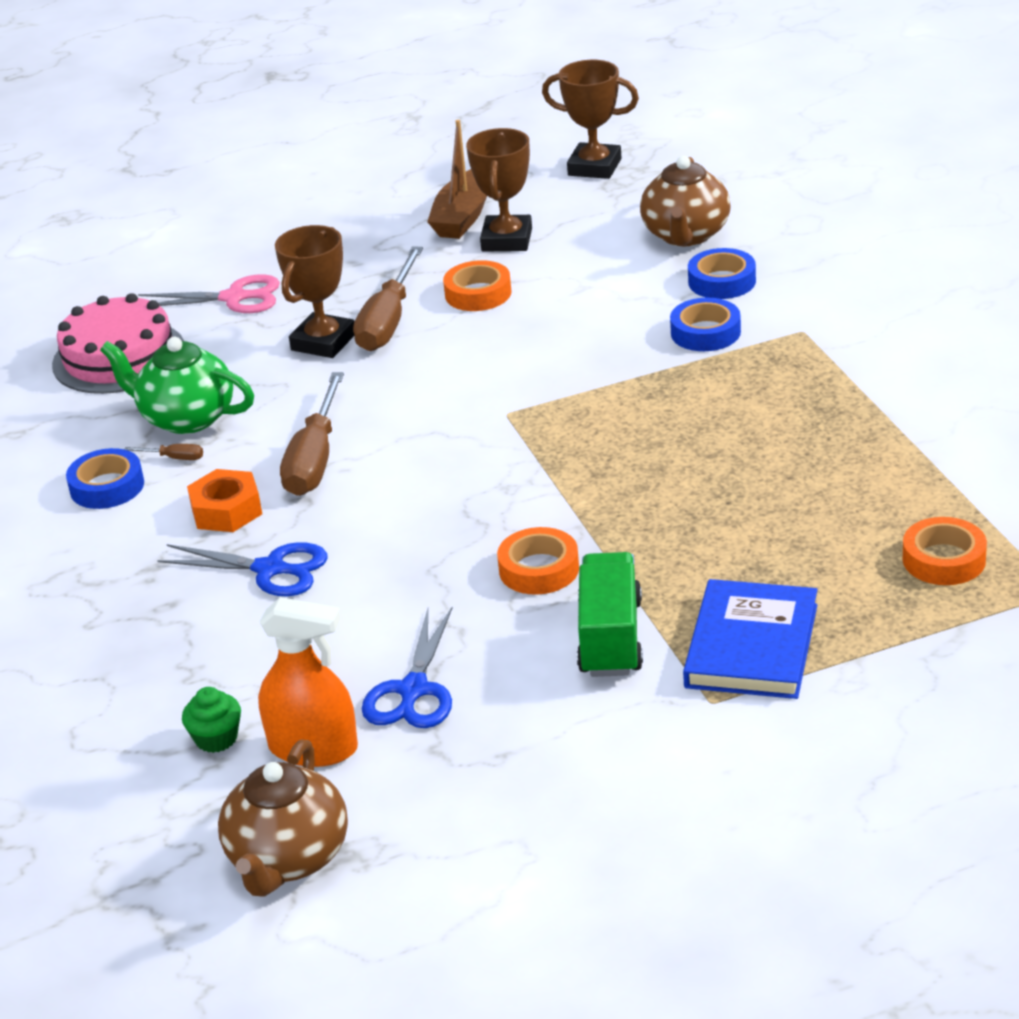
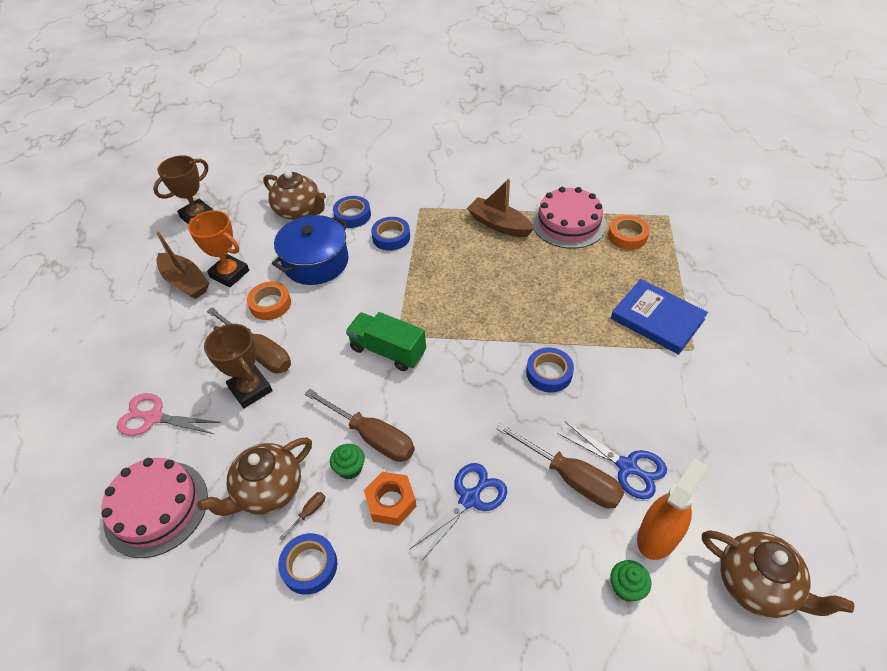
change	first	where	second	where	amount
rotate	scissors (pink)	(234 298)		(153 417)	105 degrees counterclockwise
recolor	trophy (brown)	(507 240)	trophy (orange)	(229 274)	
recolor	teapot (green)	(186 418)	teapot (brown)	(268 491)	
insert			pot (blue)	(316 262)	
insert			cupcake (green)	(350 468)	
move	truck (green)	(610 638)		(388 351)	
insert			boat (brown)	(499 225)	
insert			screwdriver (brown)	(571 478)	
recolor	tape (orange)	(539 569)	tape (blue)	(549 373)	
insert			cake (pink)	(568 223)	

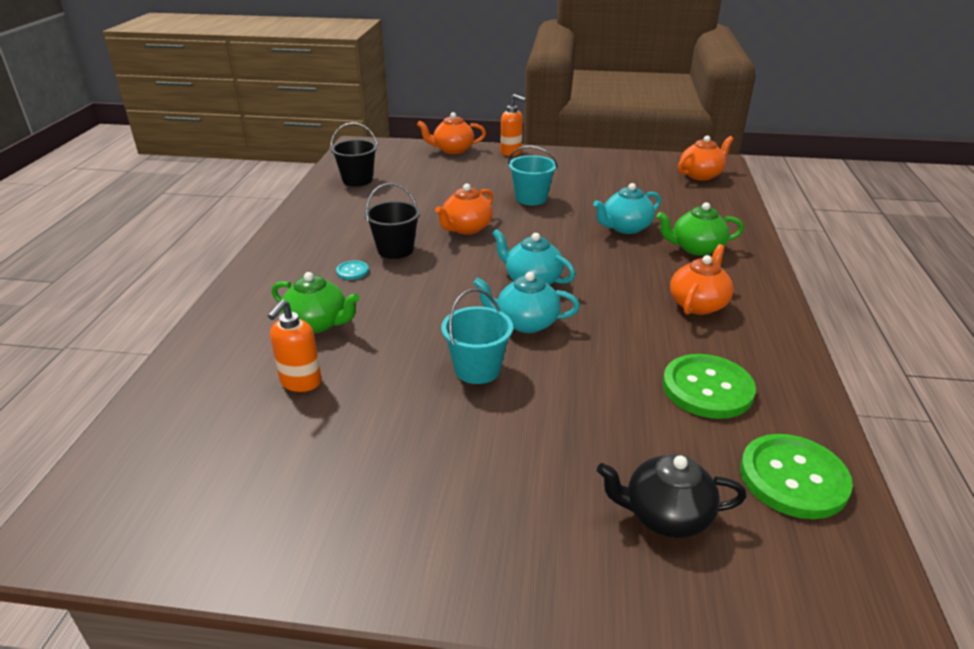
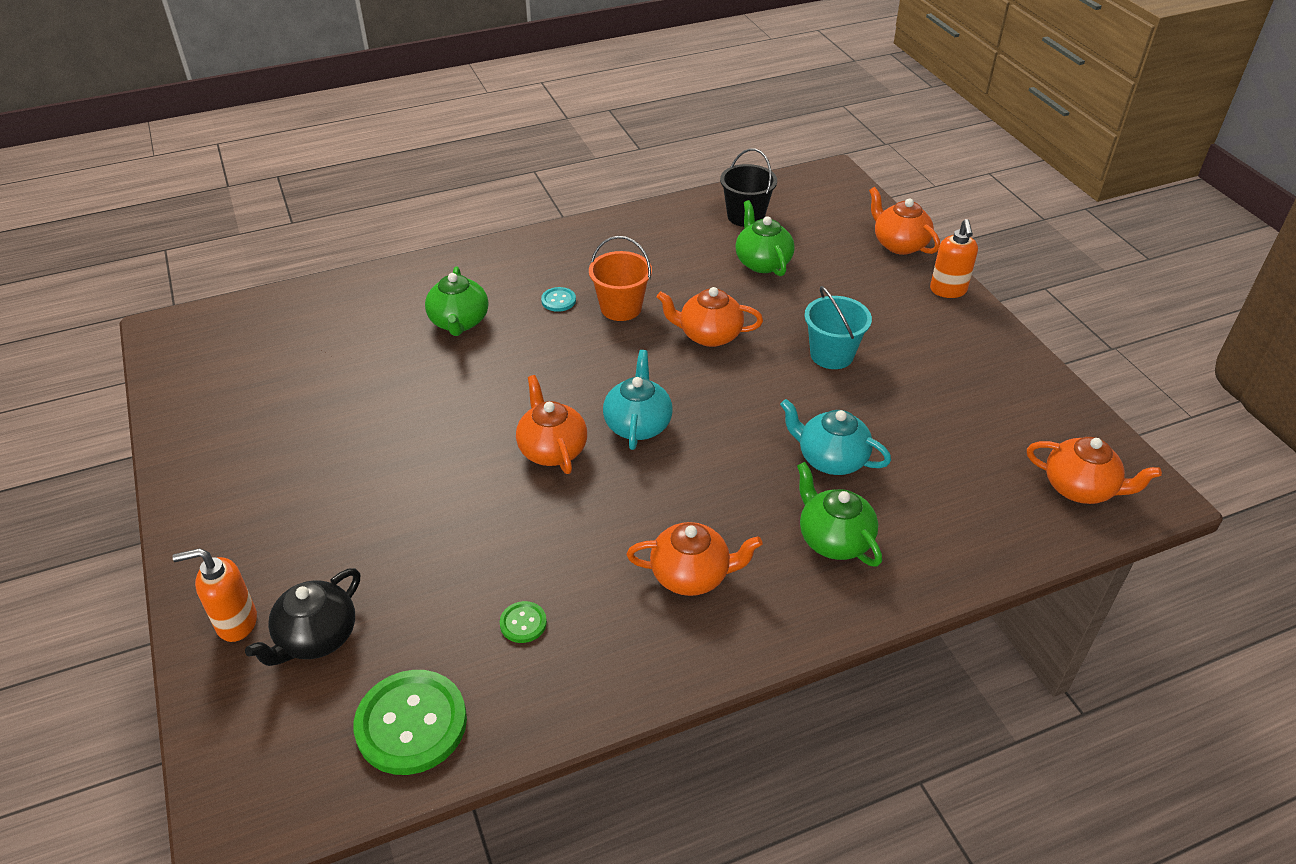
change	first	where	second	where	amount
move	soap dispenser (orange)	(300 382)		(236 623)	
rotate	teapot (black)	(665 515)		(316 637)	120 degrees counterclockwise
resize	button (green)	(707 388)		(523 623)	x0.46
recolor	teapot (turquoise)	(525 323)	teapot (orange)	(552 449)	
recolor	bucket (black)	(395 250)	bucket (orange)	(621 308)	
insert			teapot (green)	(762 262)	
delete	bucket (turquoise)	(477 369)			

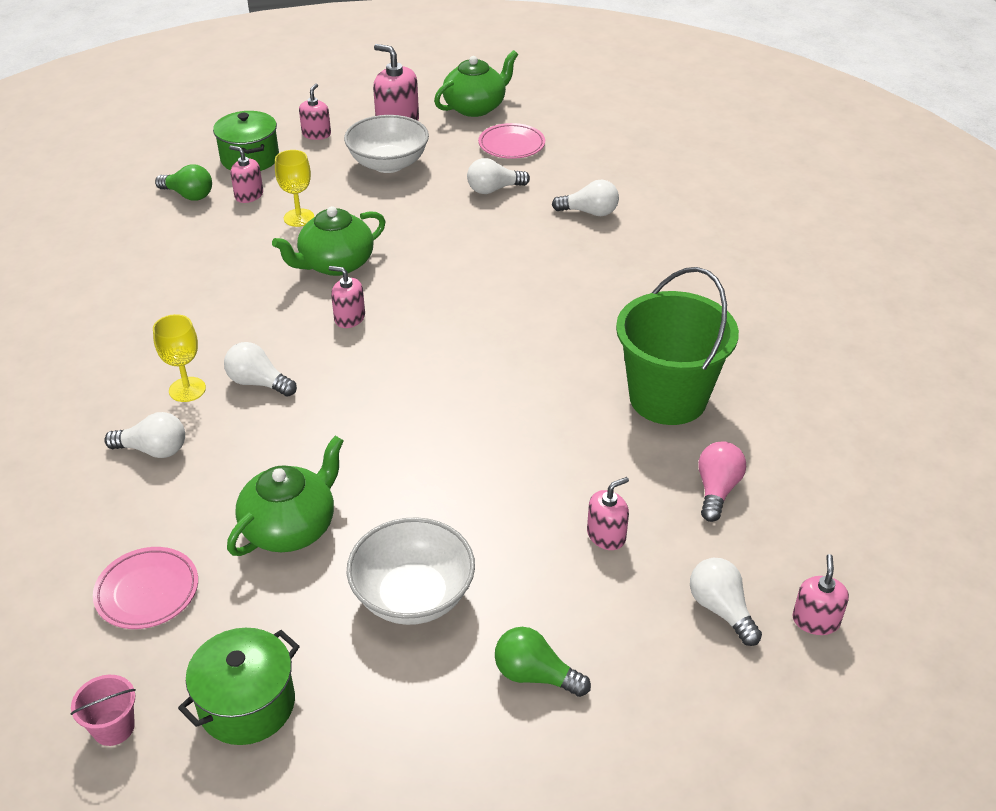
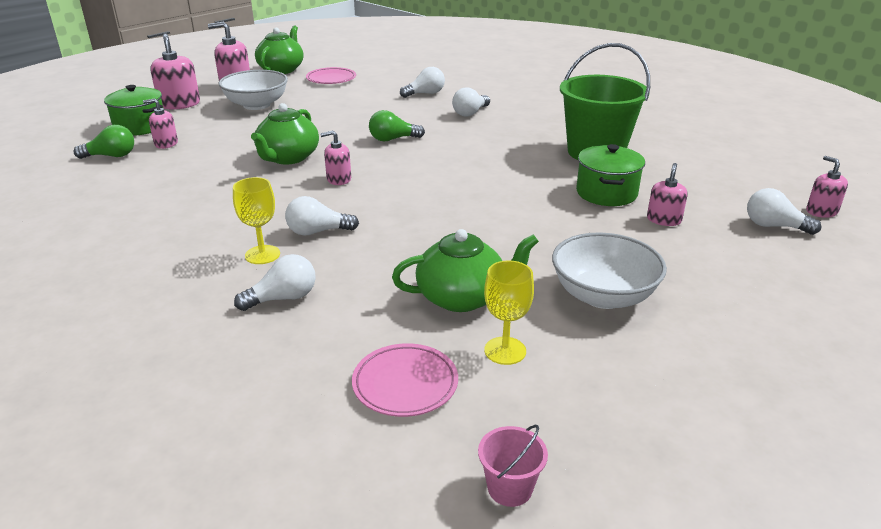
change	first	where	second	where	amount
resize	soap dispenser (pink)	(316 134)		(179 104)	x1.64
move	light bulb (green)	(535 675)		(393 139)	
rotate	teapot (green)	(290 527)		(462 297)	75 degrees clockwise
move	light bulb (white)	(494 189)		(470 113)	
move	goblet (yellow)	(299 218)		(505 351)	
move	pot (green)	(247 704)		(606 193)	
delete	light bulb (pink)	(717 490)			

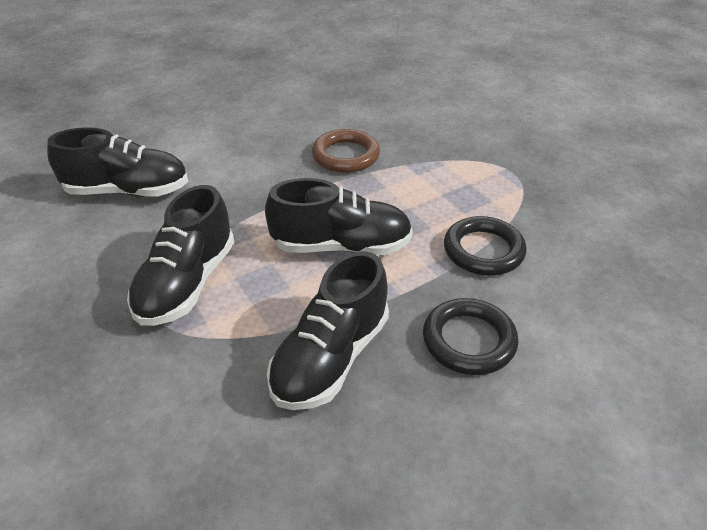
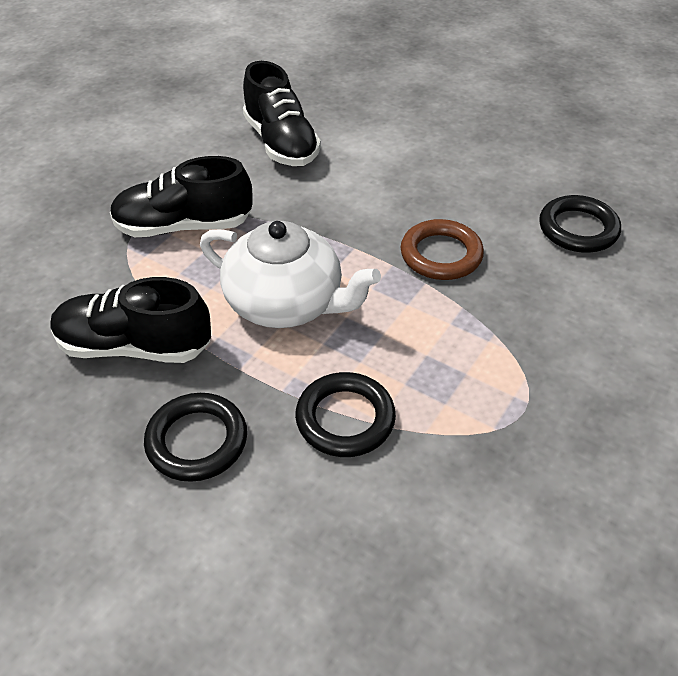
change	first	where	second	where	amount
replace	shoe (black)	(341 246)	teapot (white)	(286 303)	
insert			ring (black)	(578 229)	

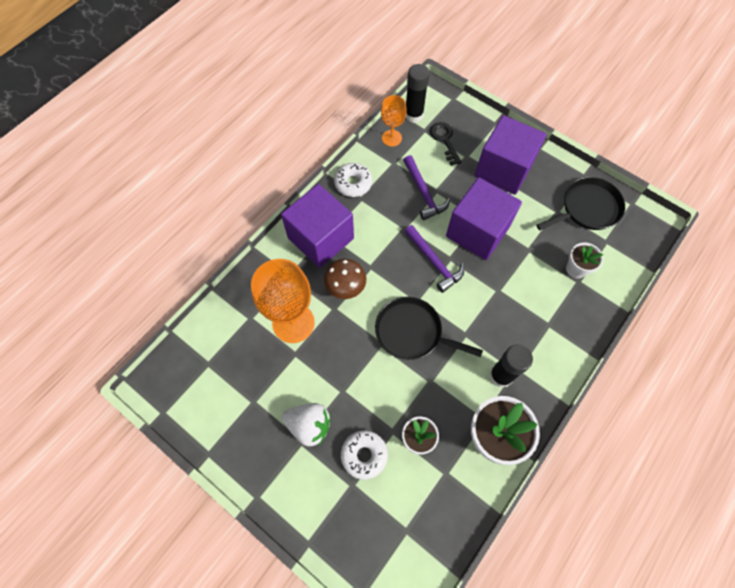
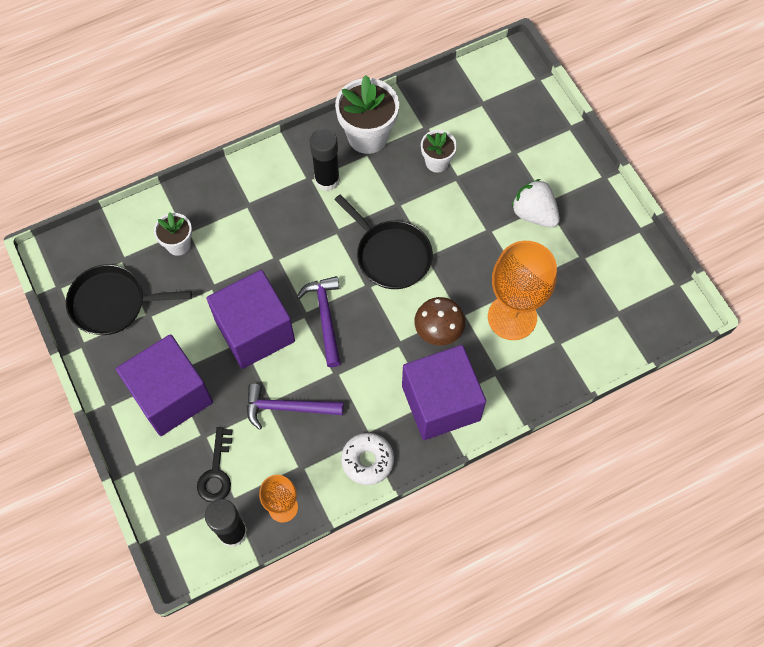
change	first	where	second	where	amount
rotate	hammer (purple)	(423 193)		(288 407)	90 degrees counterclockwise
delete	donut (white)	(364 455)			

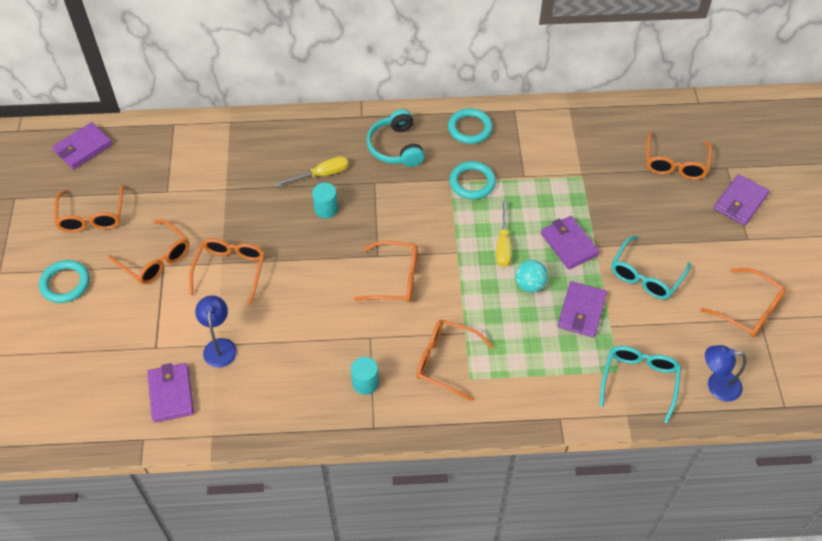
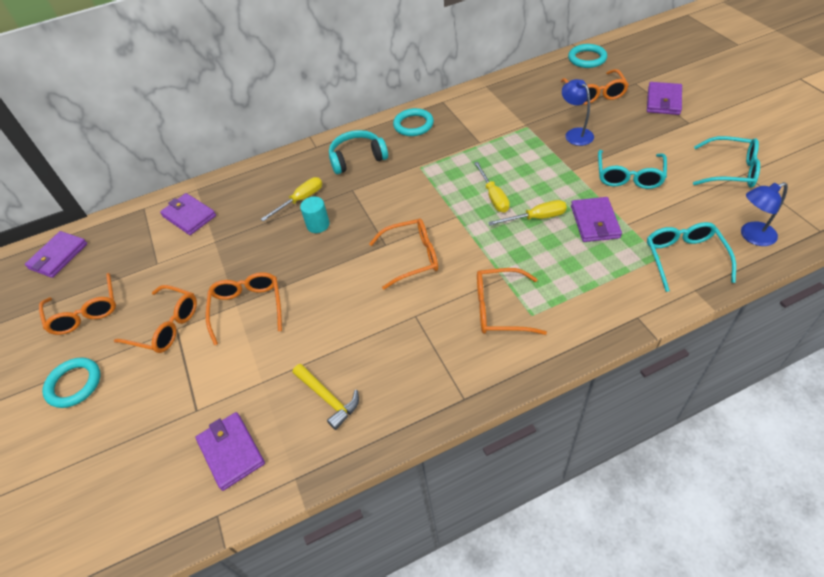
change	first	where	second	where	amount
move	wallet (purple)	(569 244)		(189 216)	
insert			hammer (yellow)	(328 398)	
rotate	headphones (turquoise)	(395 147)		(357 158)	105 degrees clockwise
replace	ball (turquoise)	(530 284)	screwdriver (yellow)	(536 218)	
move	lamp (blue)	(220 346)		(575 133)	
move	ring (turquoise)	(472 182)		(587 58)	
recolor	glasses (orange)	(749 310)	glasses (turquoise)	(731 170)	
delete	cylinder (turquoise)	(365 383)			

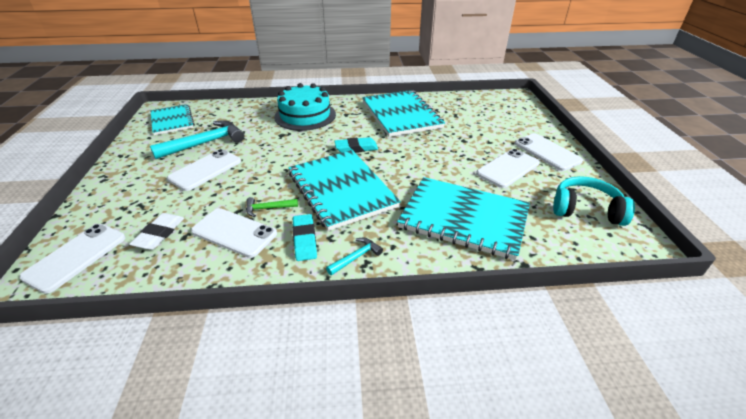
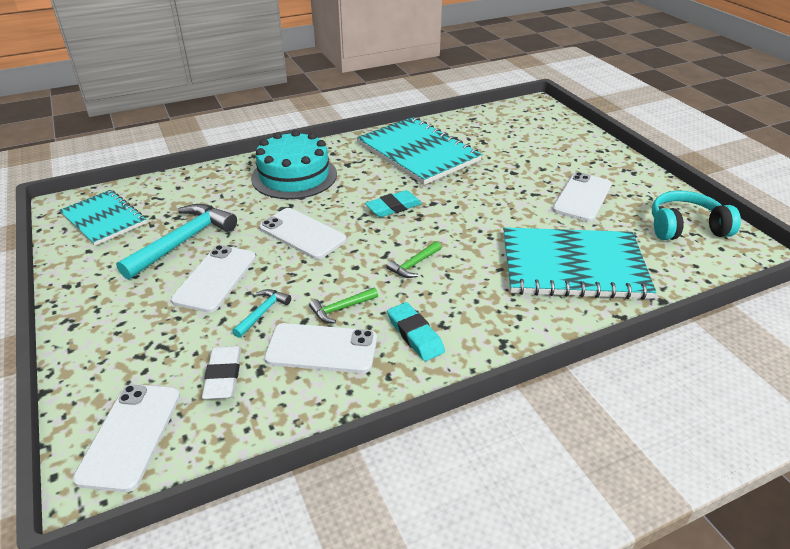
change	first	where	second	where	amount
move	hammer (turquoise)	(356 257)		(262 313)	
move	phone (white)	(547 152)		(302 234)	
replace	notebook (turquoise)	(341 190)	hammer (green)	(414 264)	

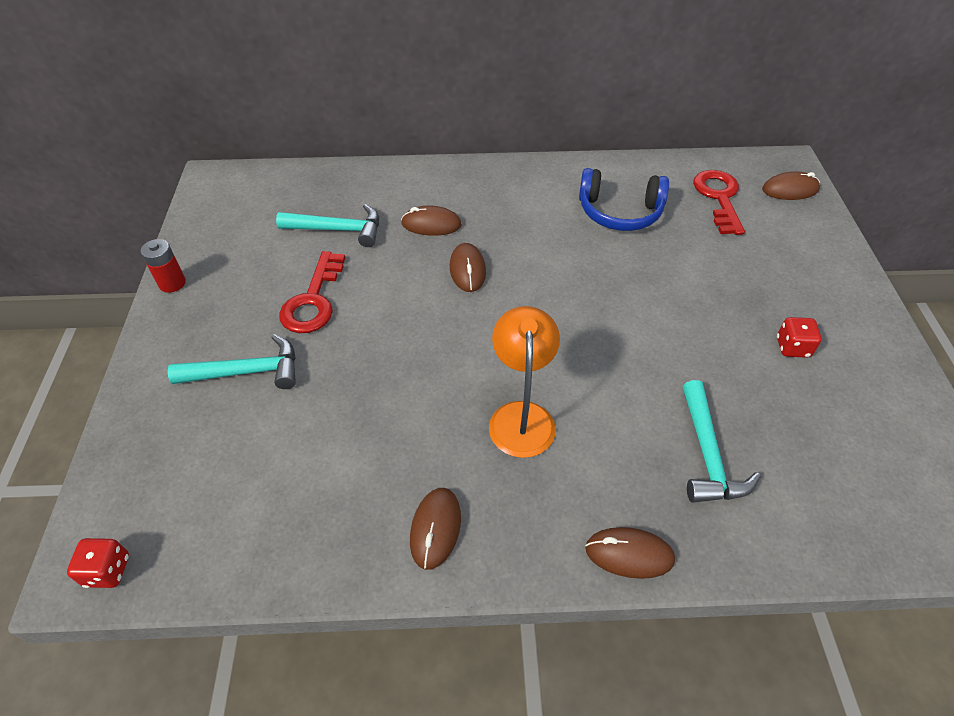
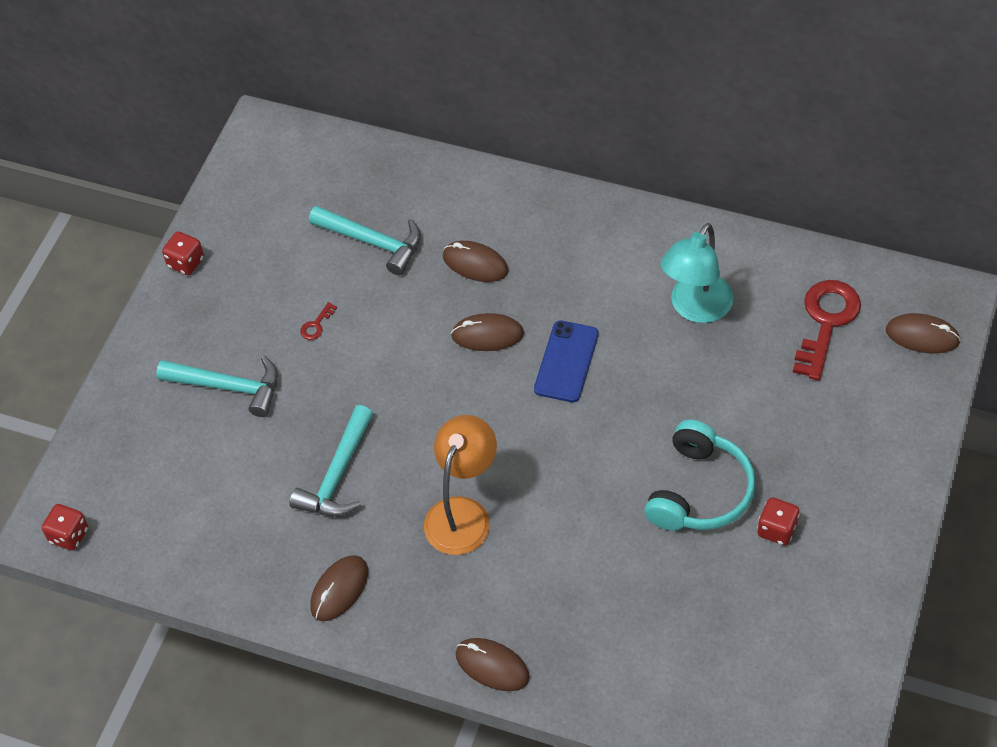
change	first	where	second	where	amount
replace	battery (red)	(172 283)	dice (red)	(186 262)	
move	hammer (turquoise)	(707 454)		(337 475)	
resize	key (red)	(313 300)		(316 325)	x0.40
rotate	mouse (brown)	(467 270)		(487 335)	75 degrees clockwise
insert			phone (blue)	(566 362)	
insert			headphones (turquoise)	(700 491)	
replace	headphones (blue)	(619 212)	lamp (turquoise)	(695 308)	

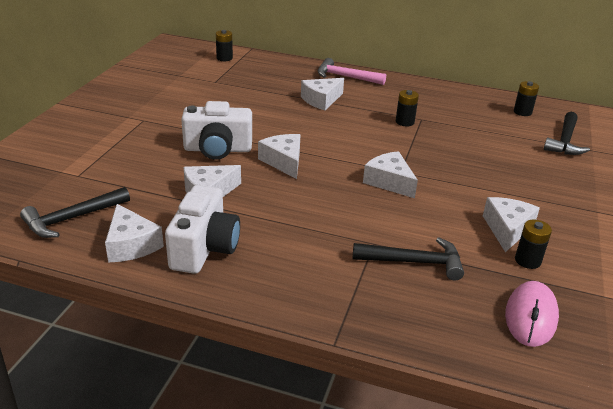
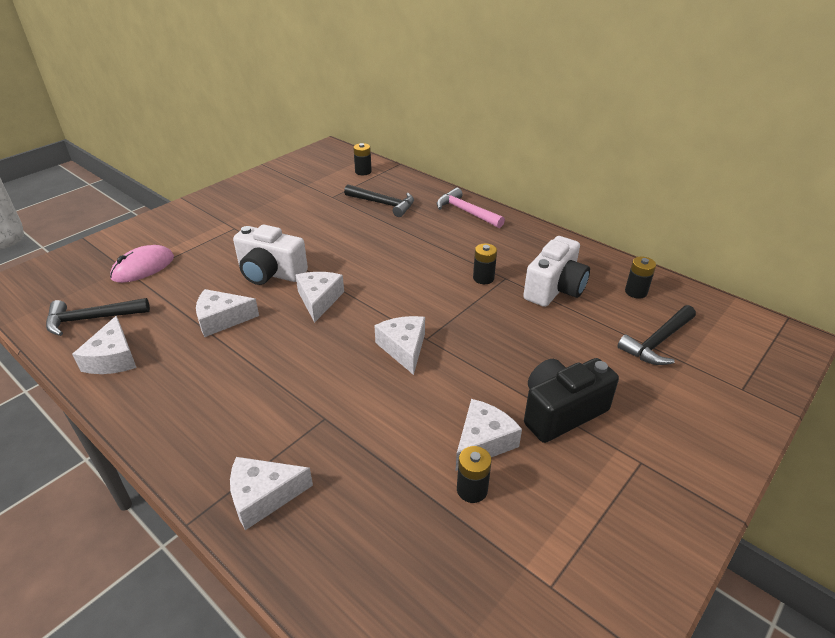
change	first	where	second	where	amount
move	mouse (pink)	(531 316)		(143 267)	
move	cheese (white)	(321 100)		(263 496)	
move	hammer (black)	(414 262)		(383 204)	
move	camera (white)	(204 248)		(555 289)	
insert			camera (black)	(561 412)	

